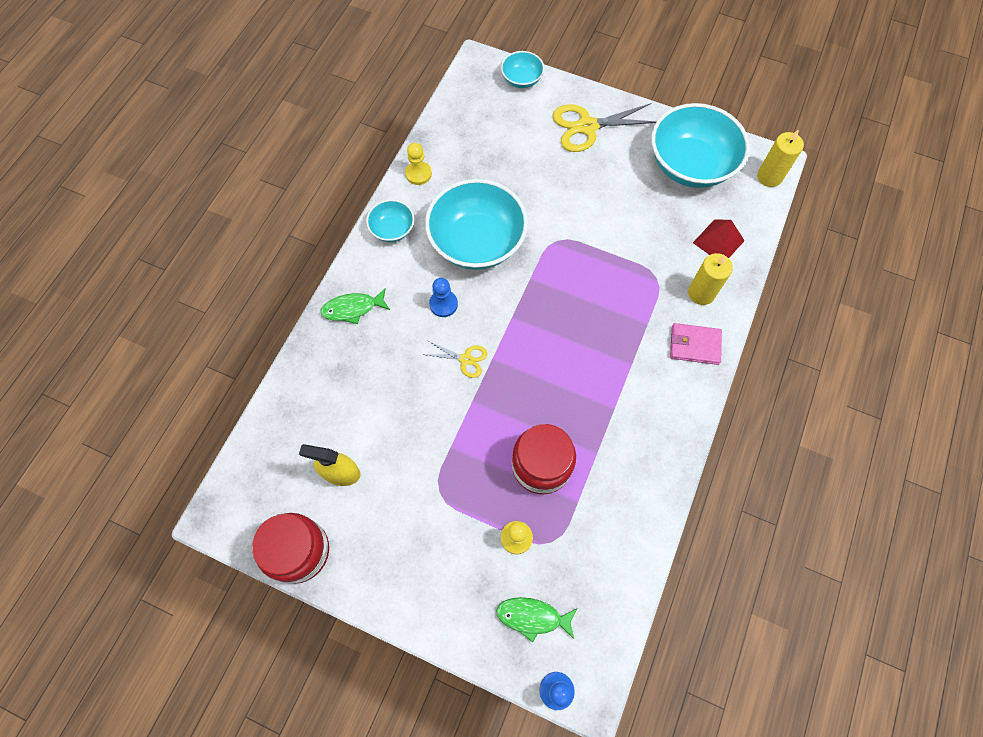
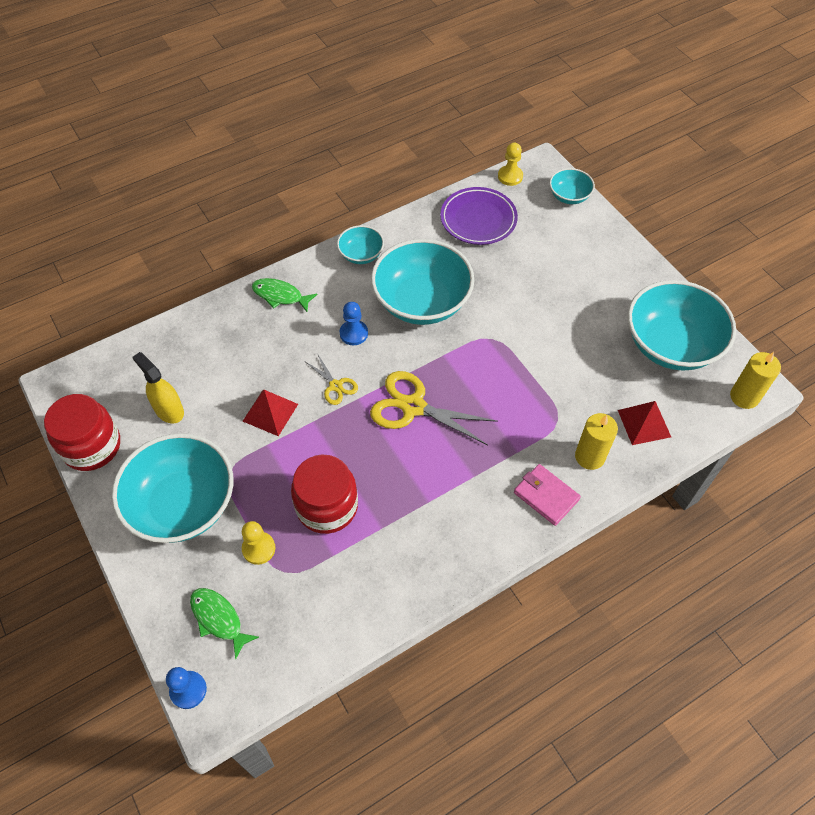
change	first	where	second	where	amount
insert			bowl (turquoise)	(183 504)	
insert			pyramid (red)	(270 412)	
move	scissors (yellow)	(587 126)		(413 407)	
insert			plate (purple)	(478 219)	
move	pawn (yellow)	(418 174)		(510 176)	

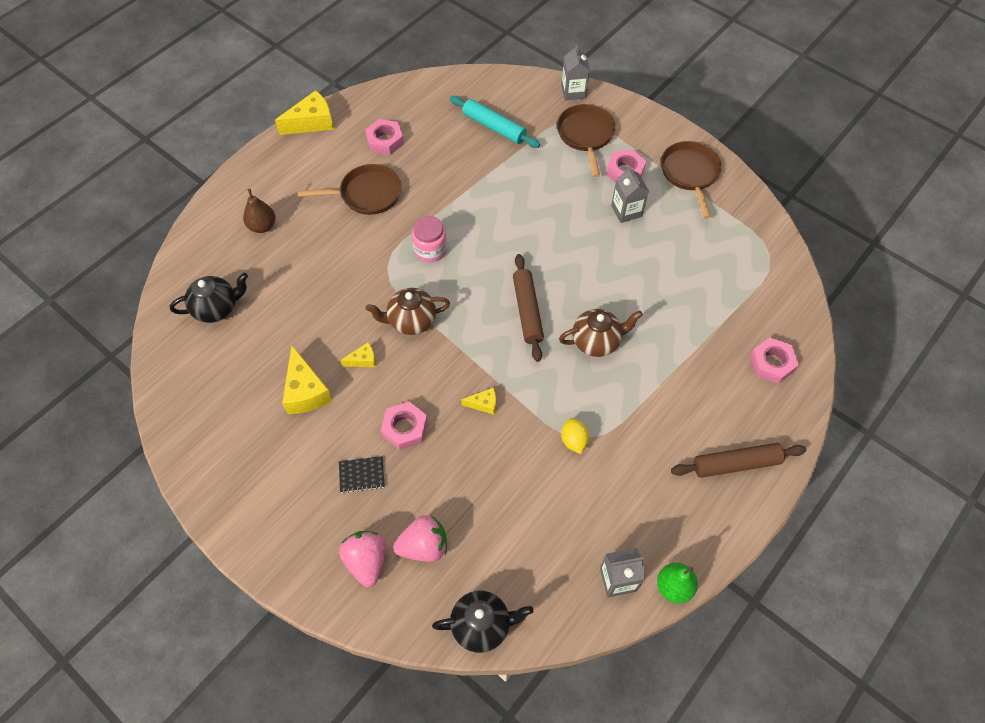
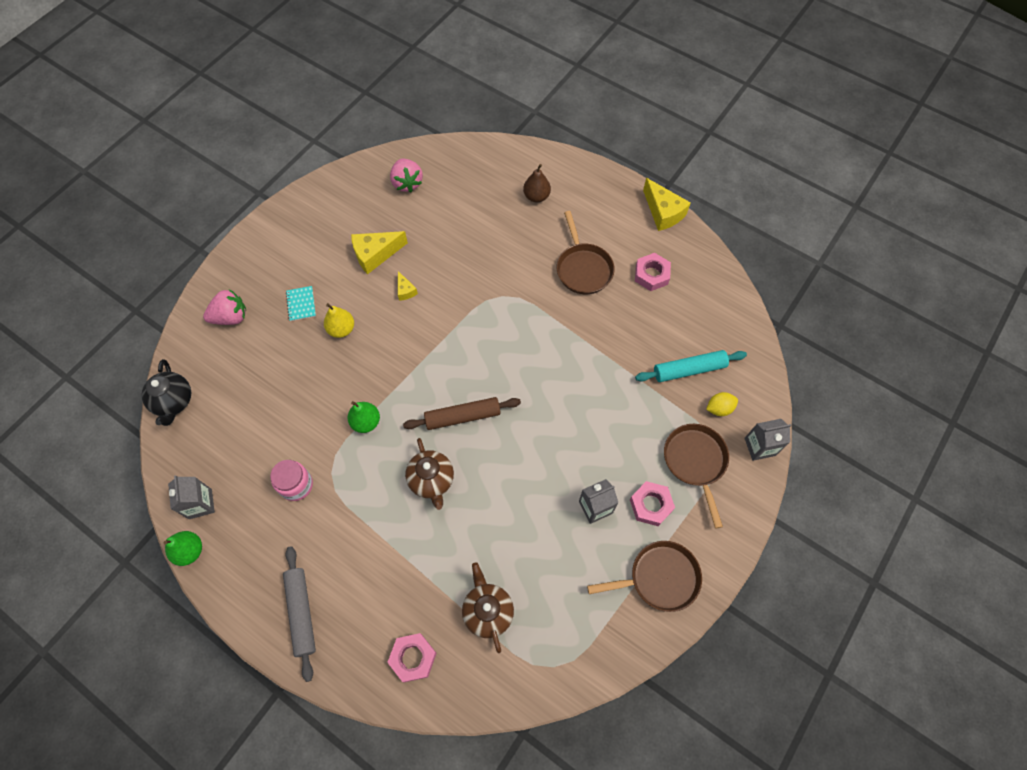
change	first	where	second	where	amount
move	jar (pink)	(430 250)		(296 485)	
recolor	rolling pin (brown)	(736 464)	rolling pin (grey)	(301 613)	
recolor	notebook (black)	(361 475)	notebook (turquoise)	(301 304)	
replace	nut (pink)	(405 428)	pear (yellow)	(341 329)	
insert			pear (green)	(366 422)	
move	strawberry (pink)	(424 546)		(407 183)	
move	teapot (brown)	(411 321)		(487 611)	
rotate	rolling pin (turquoise)	(494 127)		(689 369)	45 degrees clockwise
rotate	pan (brown)	(586 136)		(695 462)	90 degrees counterclockwise
move	lemon (yellow)	(574 441)		(719 408)	
delete	teapot (black)	(217 308)			
delete	cheese (yellow)	(483 404)			

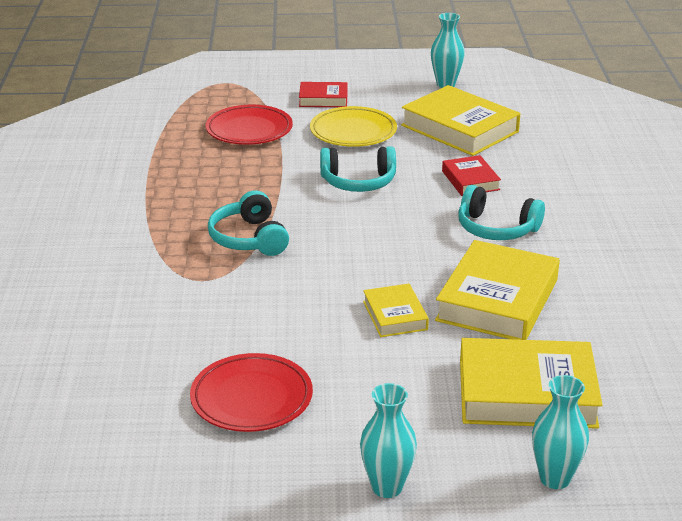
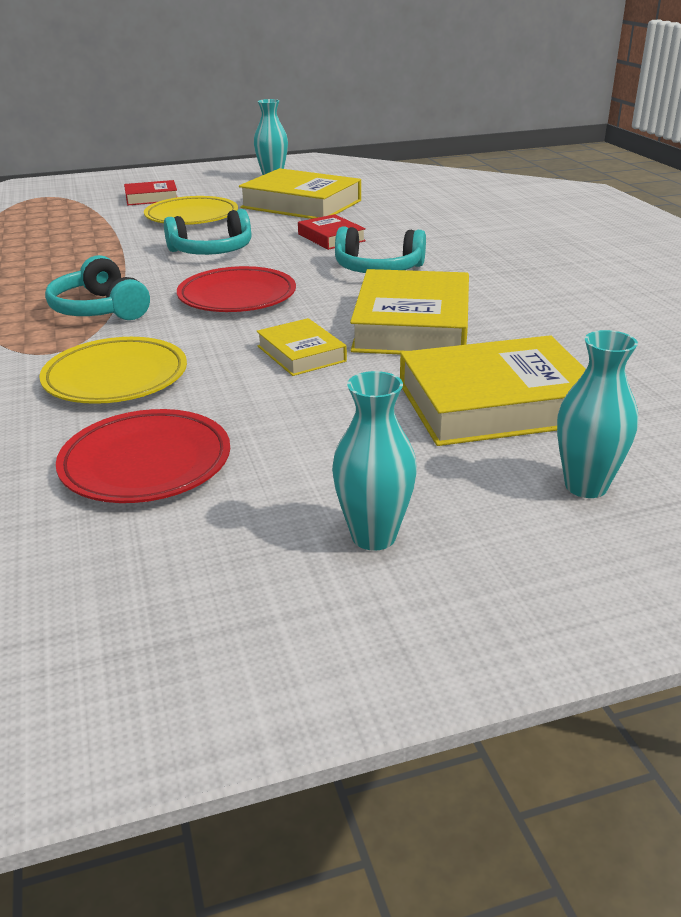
change	first	where	second	where	amount
insert			plate (yellow)	(116 377)	
move	plate (red)	(249 130)		(237 296)	

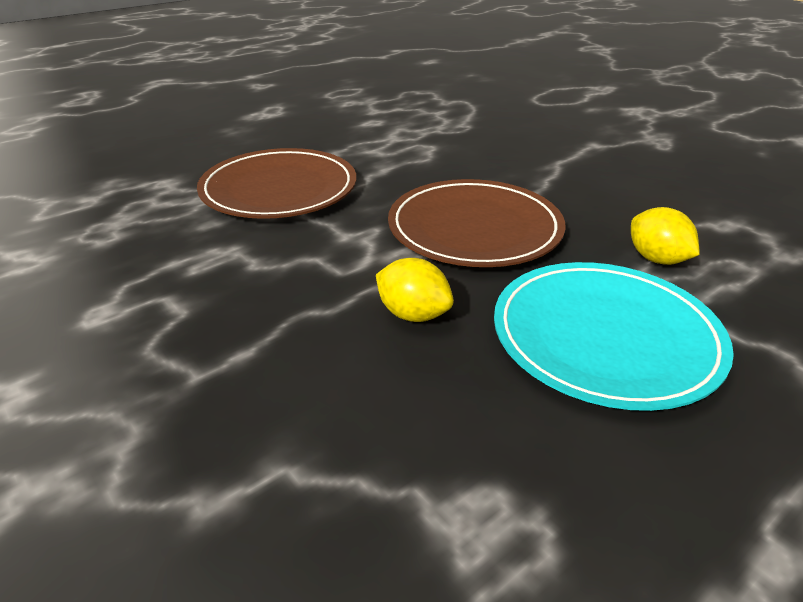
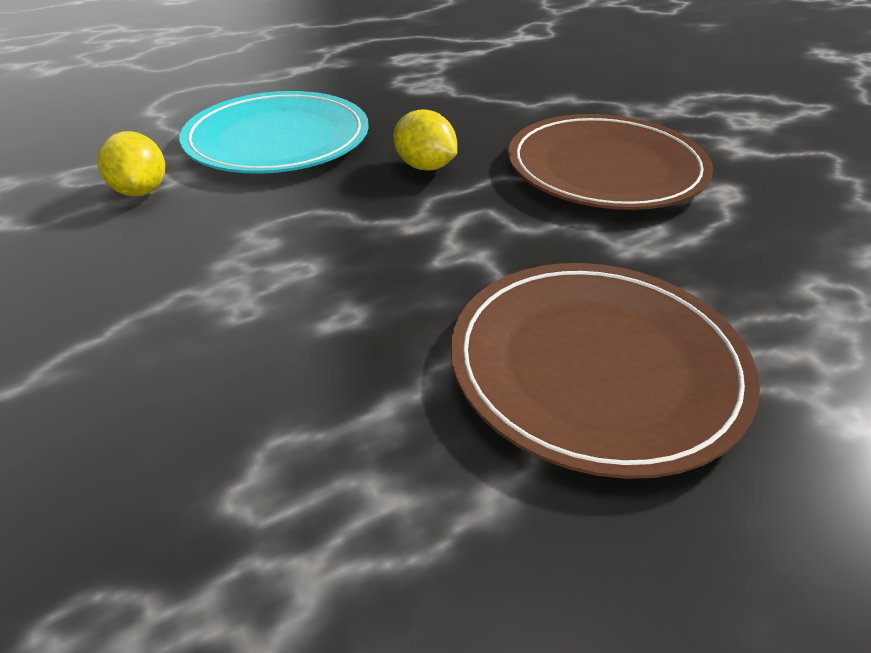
change	first	where	second	where	amount
move	plate (brown)	(474 228)		(605 169)	

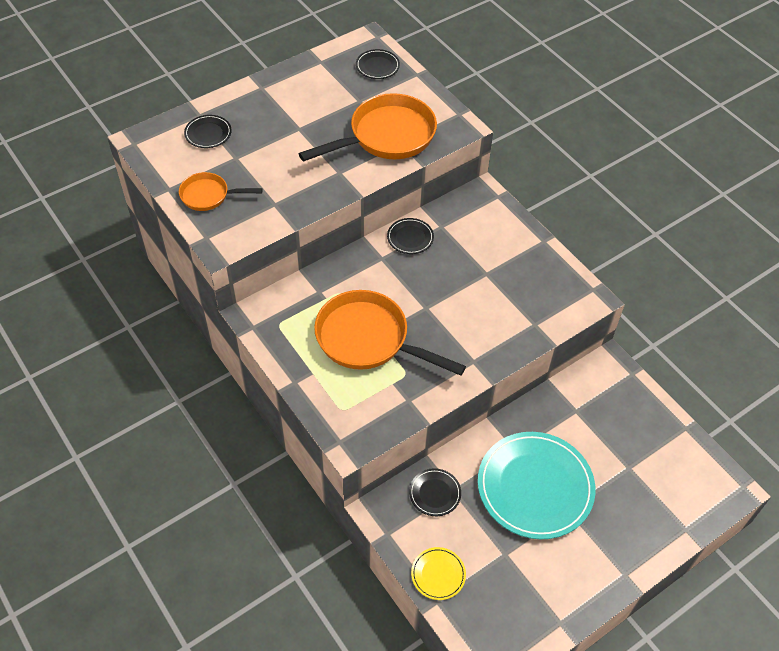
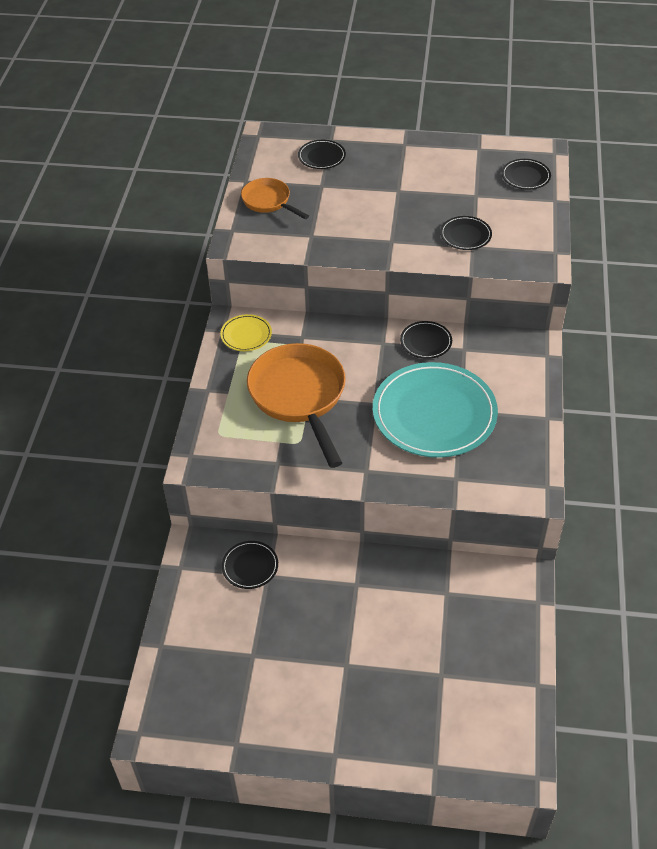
change	first	where	second	where	amount
move	plate (yellow)	(438 574)		(246 335)	
move	plate (turquoise)	(535 487)		(434 413)	
replace	pan (orange)	(386 136)	plate (black)	(465 235)	

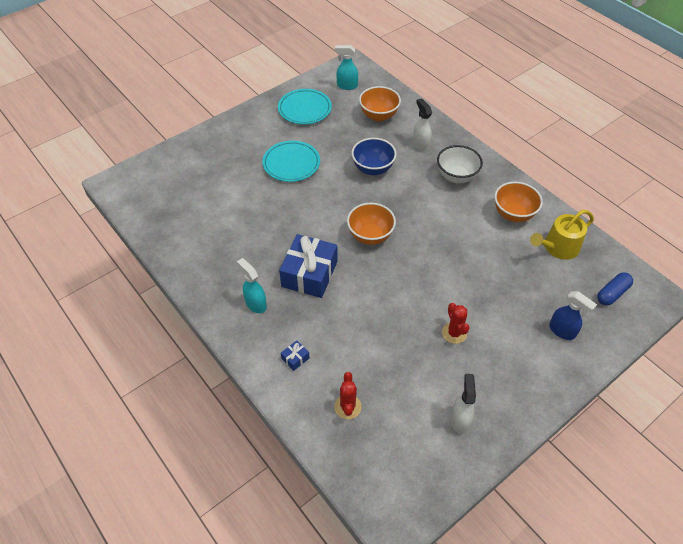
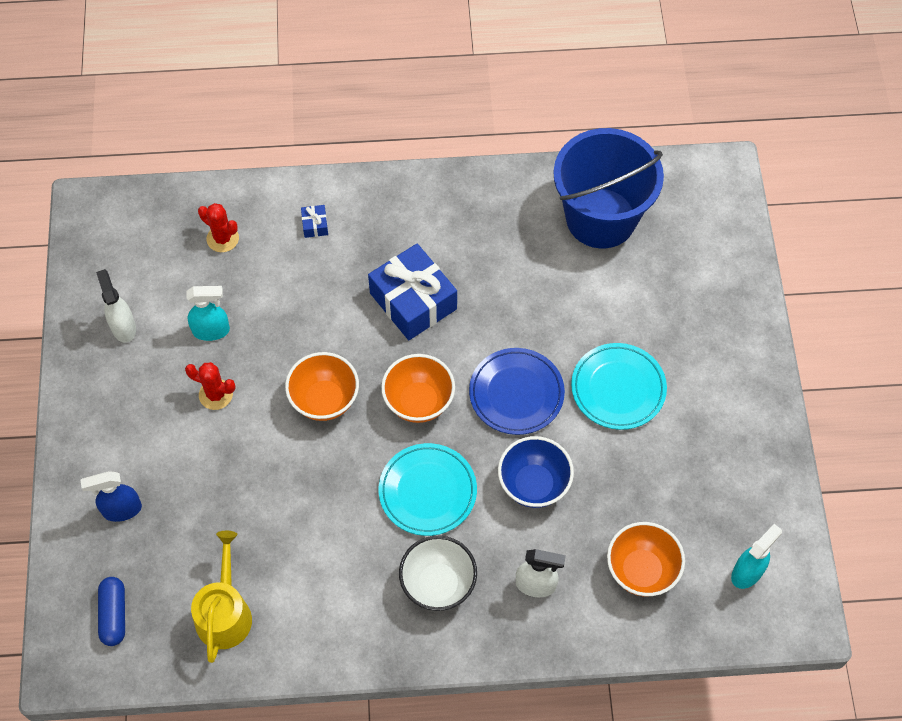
change	first	where	second	where	amount
rotate	spray bottle (white)	(460 419)		(123 327)	150 degrees counterclockwise
move	spray bottle (turquoise)	(255 304)		(211 330)	
move	bowl (orange)	(513 214)		(324 400)	
move	plate (turquoise)	(304 109)		(427 491)	
insert			plate (blue)	(516 393)	
insert			bucket (blue)	(601 218)	

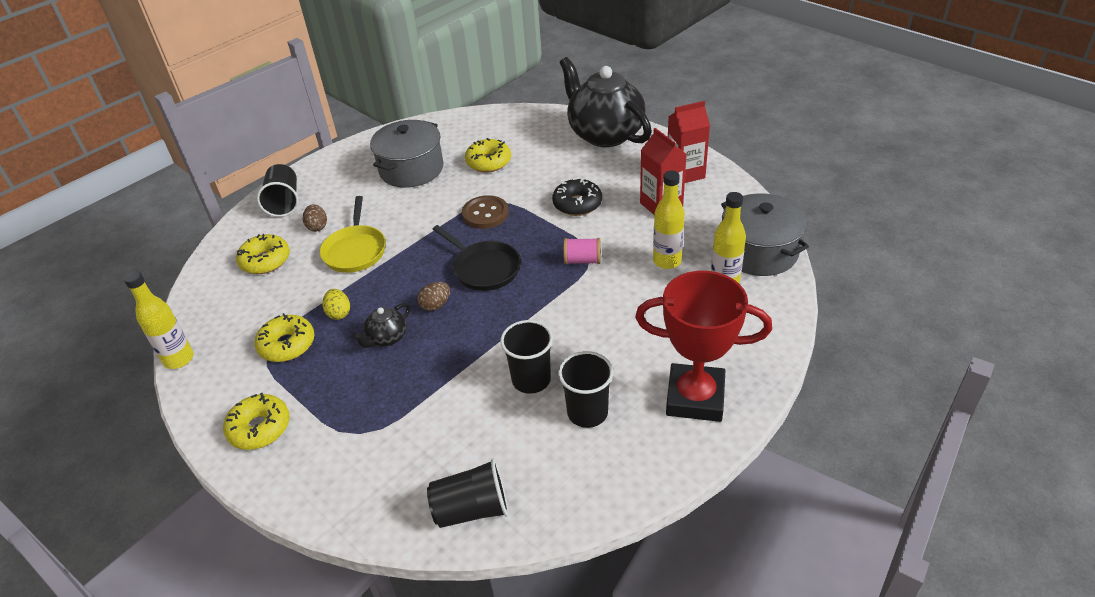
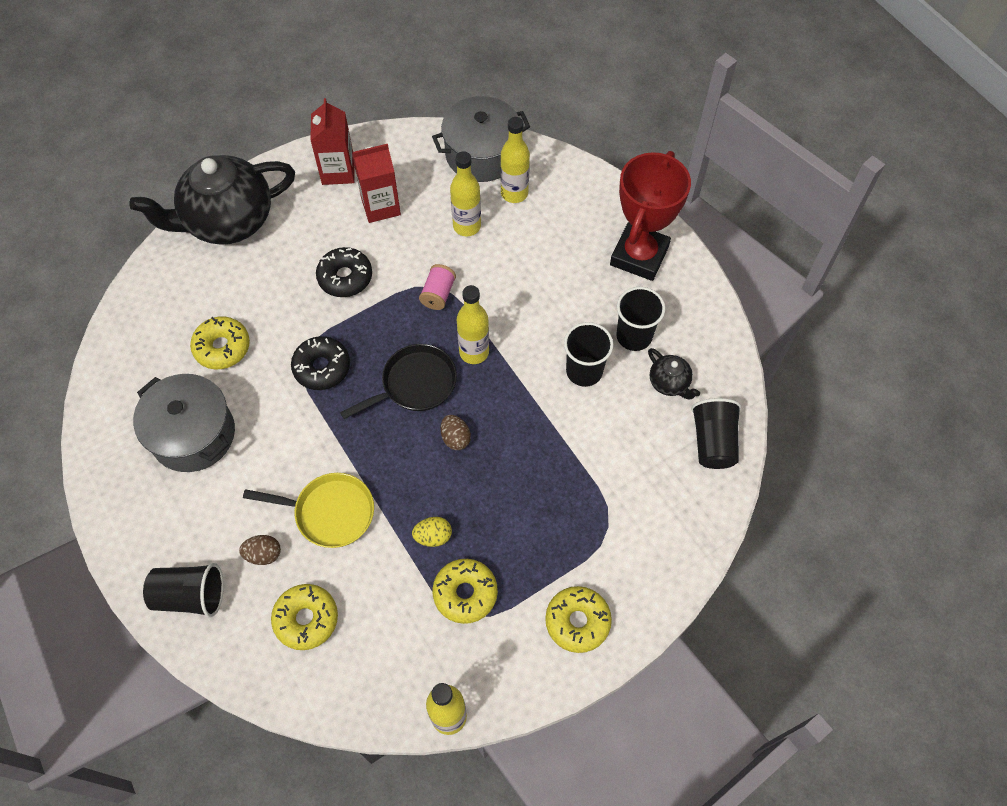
change	first	where	second	where	amount
replace	button (brown)	(485 214)	donut (black)	(322 367)	
insert			bottle (yellow)	(474 352)	
move	teapot (black)	(387 338)		(669 383)	

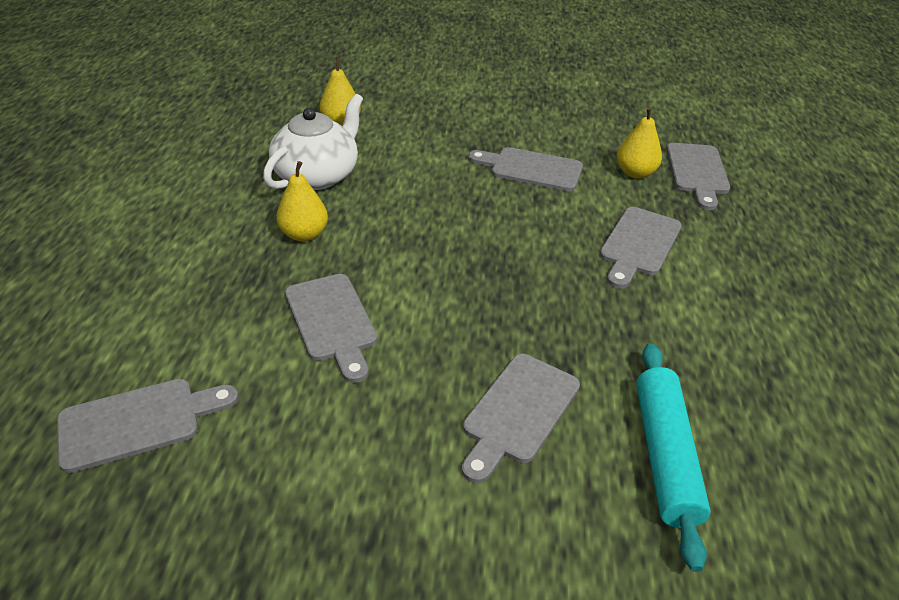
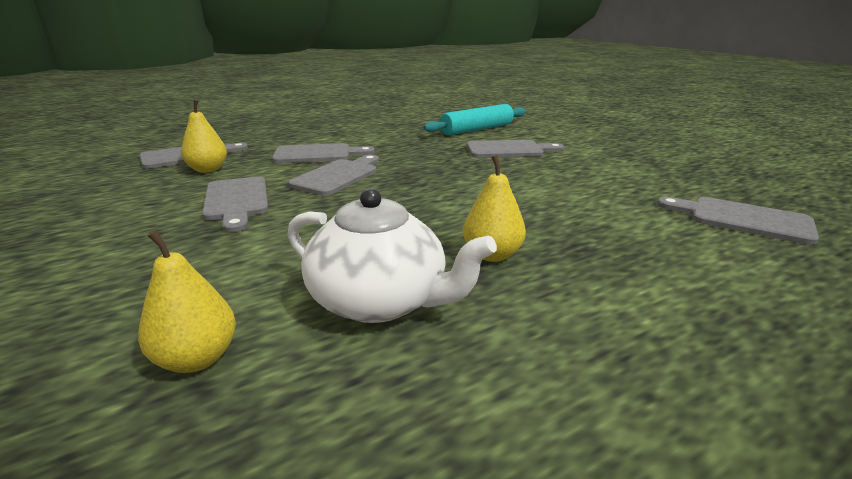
change	first	where	second	where	amount
rotate	teapot (white)	(317 175)		(380 301)	150 degrees counterclockwise
move	cutting board (grey)	(332 321)		(337 176)	

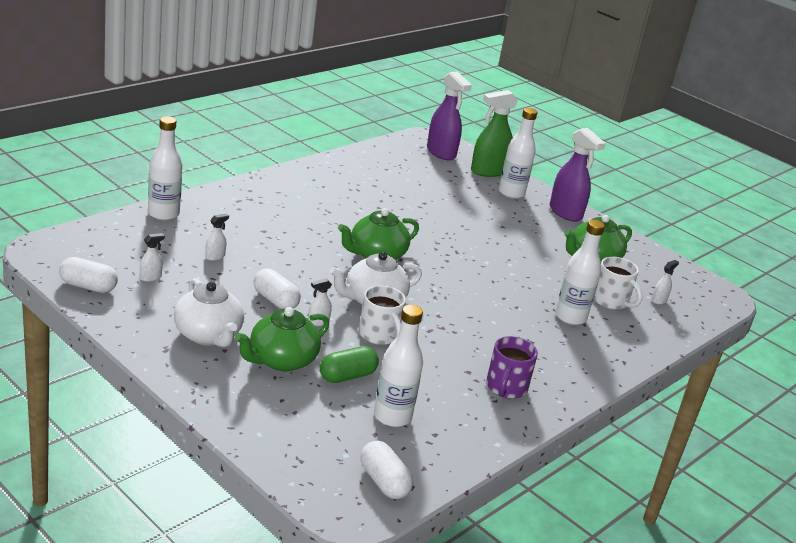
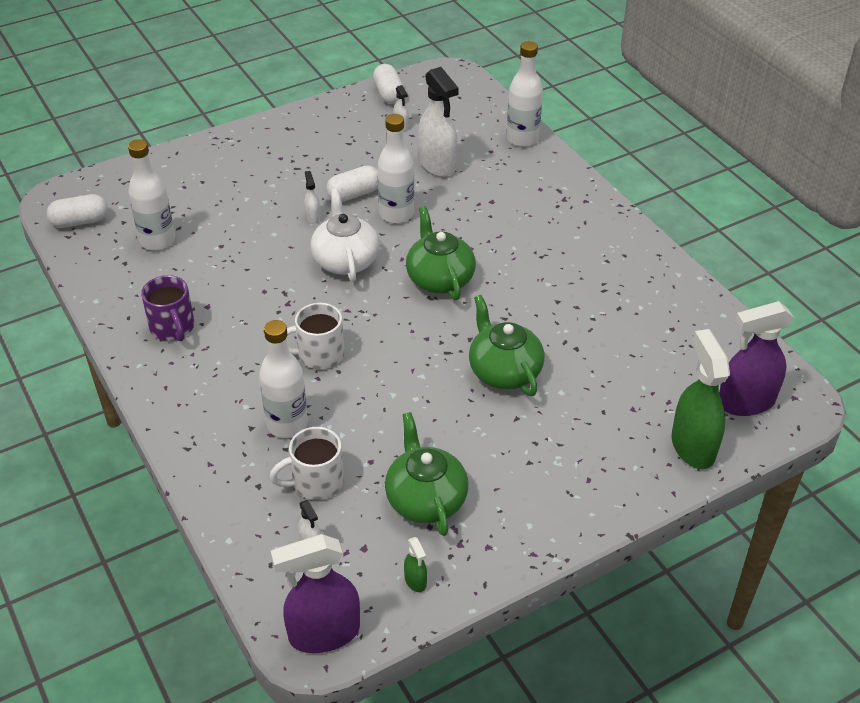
change	first	where	second	where	amount
rotate	mug (purple)	(506 388)		(172 328)	150 degrees counterclockwise
move	spray bottle (purple)	(565 213)		(323 633)	
move	mug (white)	(379 335)		(319 354)	
rotate	capsule (white)	(88 286)		(388 94)	45 degrees counterclockwise
move	bottle (white)	(511 193)		(396 214)	
insert			spray bottle (green)	(415 581)	
resize	spray bottle (white)	(215 256)		(437 164)	x2.27
move	teapot (green)	(281 360)		(504 371)	
delete	teapot (white)	(208 335)			
delete	capsule (green)	(347 376)			

